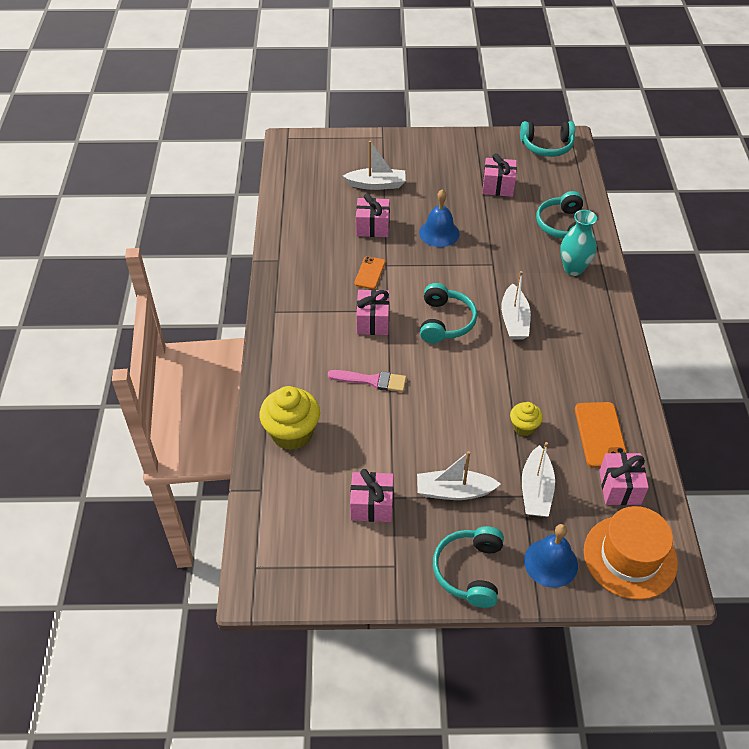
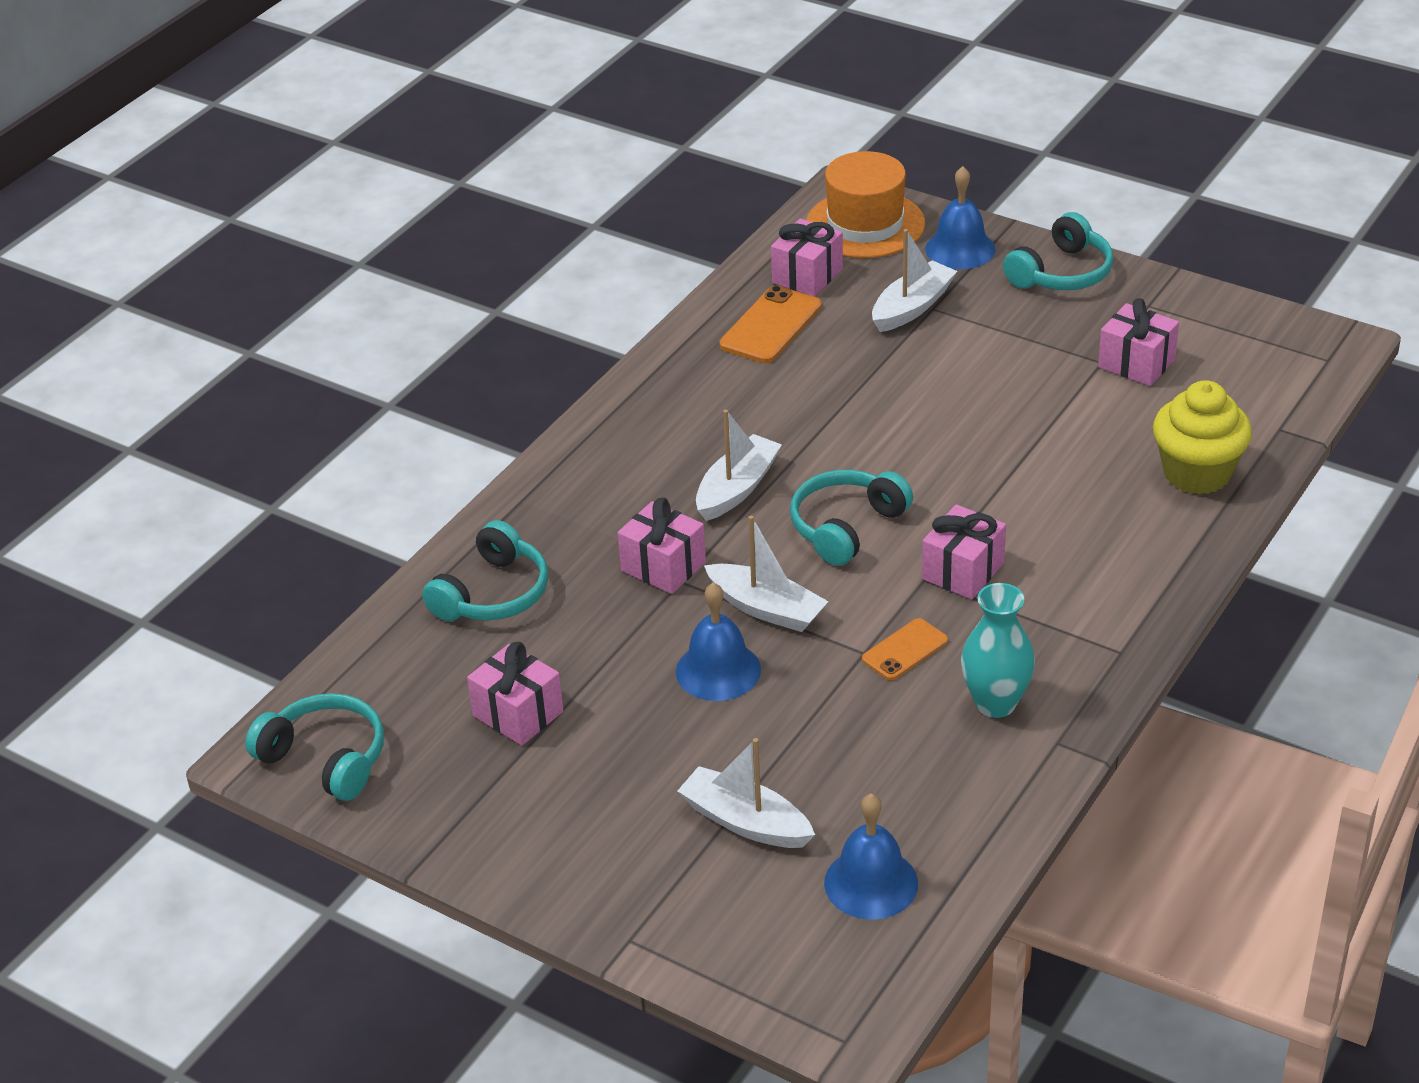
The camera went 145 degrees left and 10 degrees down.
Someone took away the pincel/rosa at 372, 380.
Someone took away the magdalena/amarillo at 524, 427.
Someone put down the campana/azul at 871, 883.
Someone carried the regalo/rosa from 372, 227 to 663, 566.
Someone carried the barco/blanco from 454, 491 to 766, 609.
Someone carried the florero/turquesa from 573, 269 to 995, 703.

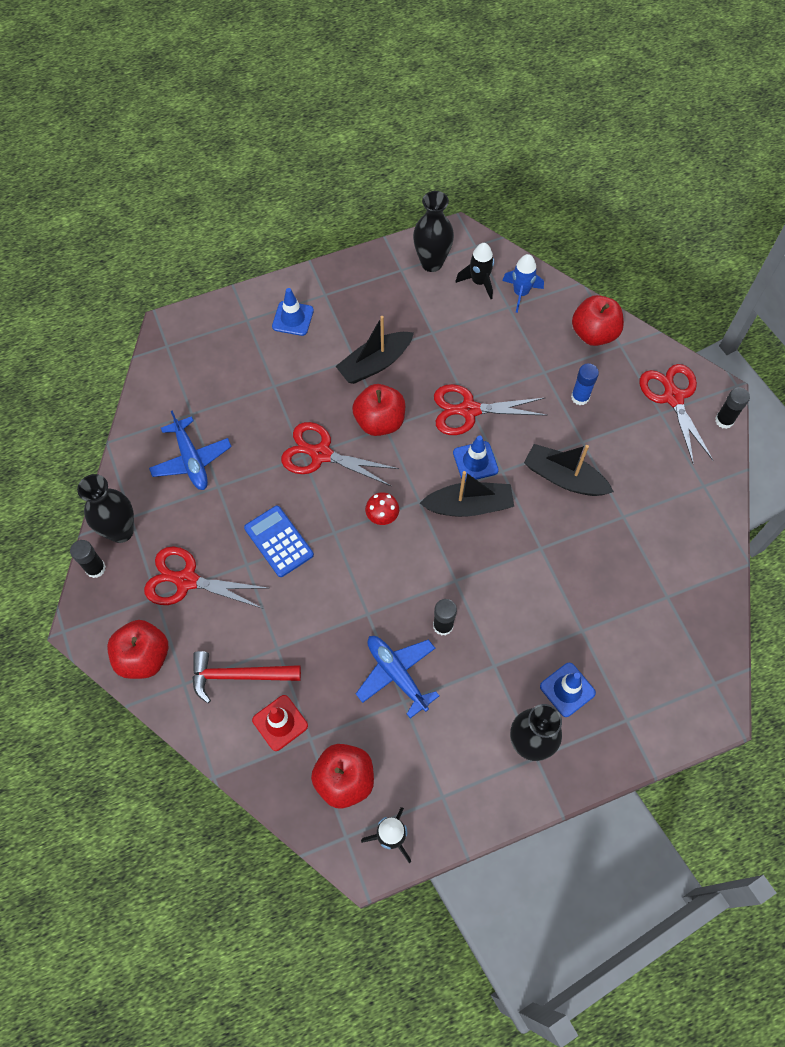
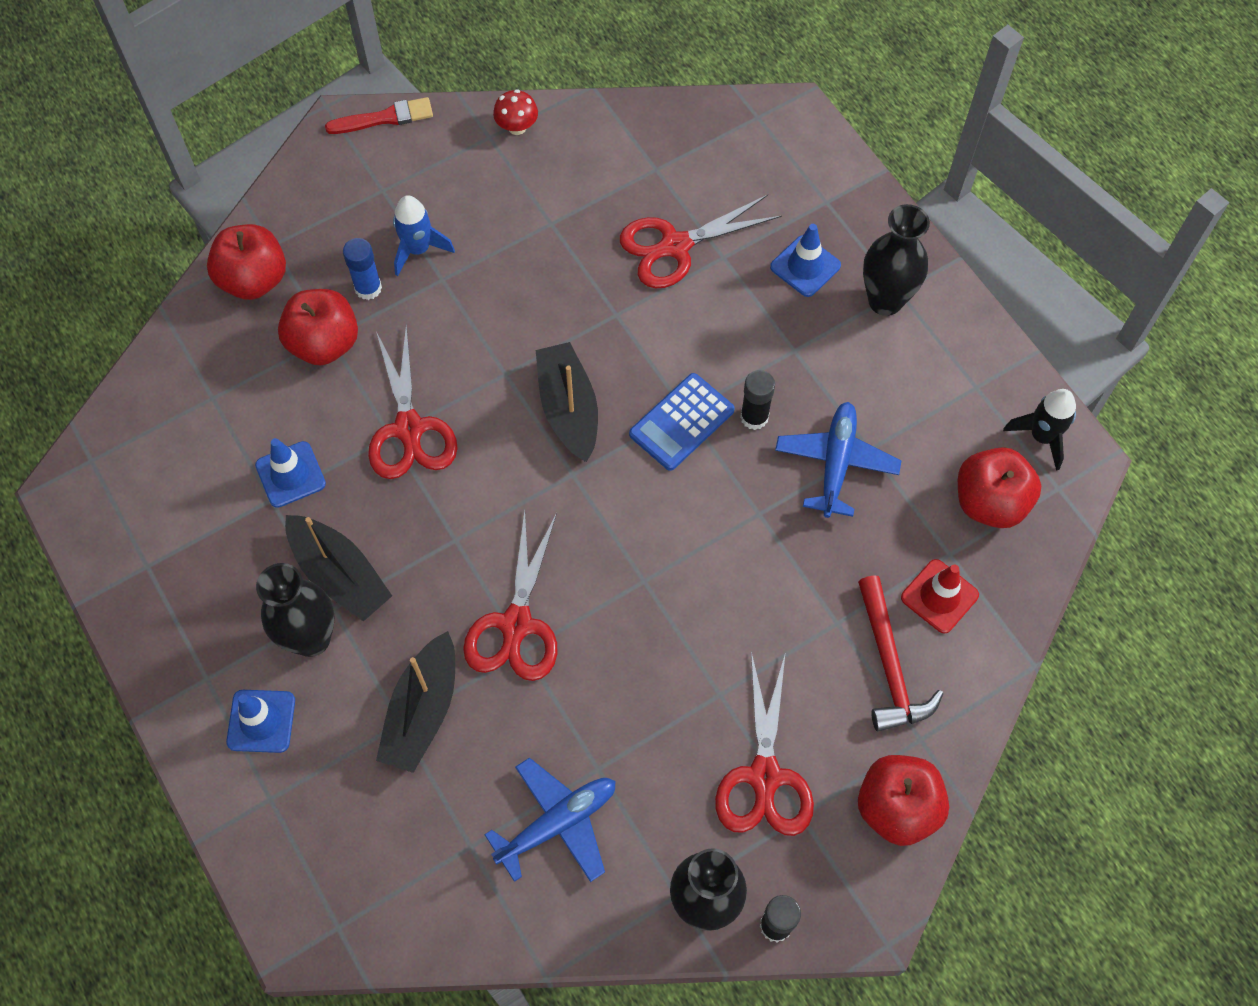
The camera went 100 degrees left and 0 degrees up.
Someone took away the cohete/negro at 479, 282.
Someone carried the calculadora/azul from 279, 541 to 681, 422.
Someone carried the manzana/rojo from 379, 421 to 324, 343.
Someone carried the seta/rojo from 382, 516 to 517, 127.
Someone carried the florero/negro from 431, 263 to 311, 638.
Someone carried the cono de tráfico/azul from 475, 461 to 290, 474.
Someone carried the cohete/azul from 520, 293 to 418, 249.
Someone carried the barco/negro from 564, 478 to 422, 711.
Someone carried the tijeras/rojo from 673, 398 to 675, 246.
Someone swapped the barra de pegamento/negro at 724, 420 for the pincel/rojo at 384, 118.
Someone rotated the avión/azul at 396, 674 by 150 degrees clockwise.

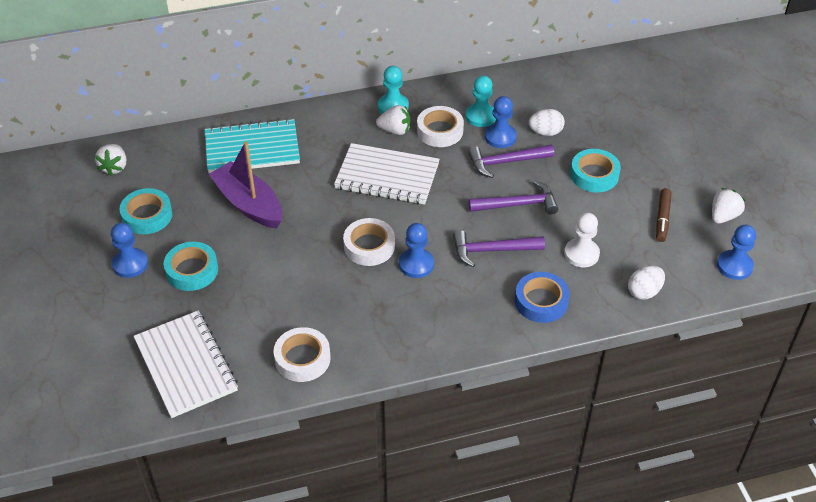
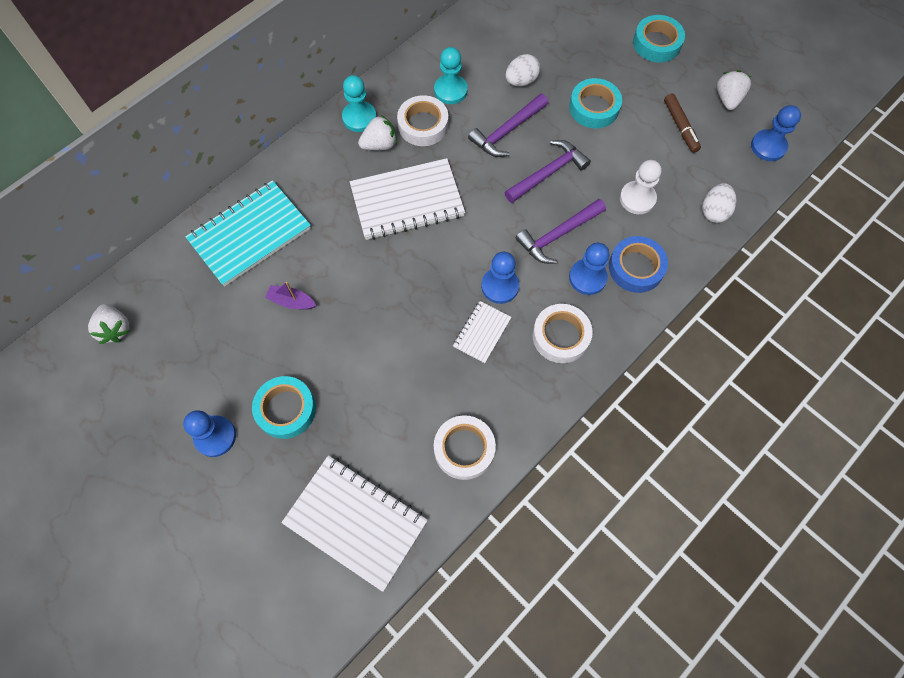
The camera went 30 degrees left and 20 degrees up.
Someone put down the cuaderno/blanco at 482, 332.
Someone carried the cinta adhesiva/turquesa from 147, 215 to 656, 43.
Someone carried the cinta adhesiva/blanco from 369, 246 to 560, 336.
Someone carried the peón/azul from 500, 137 to 587, 278.
Someone scaled the barco/morado at 249, 204 by 0.46.

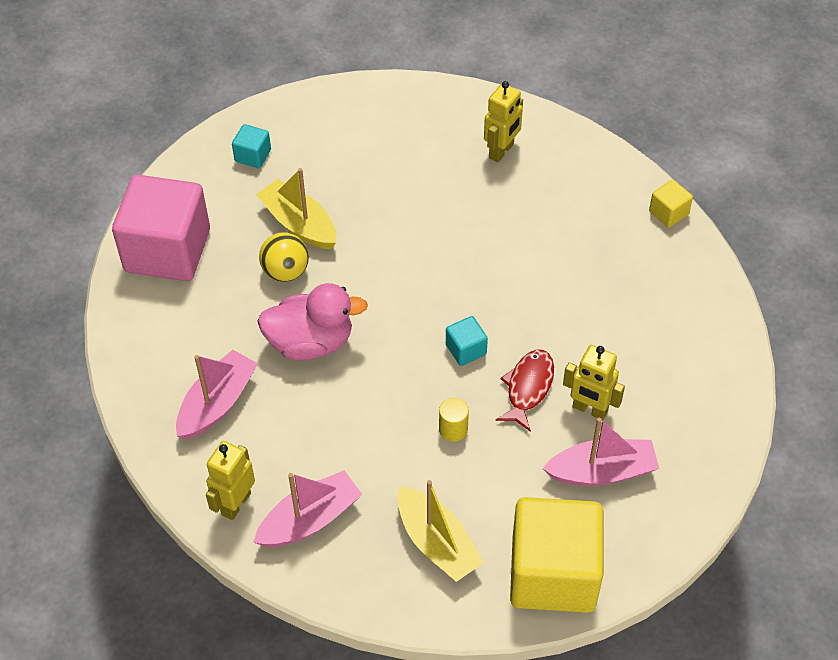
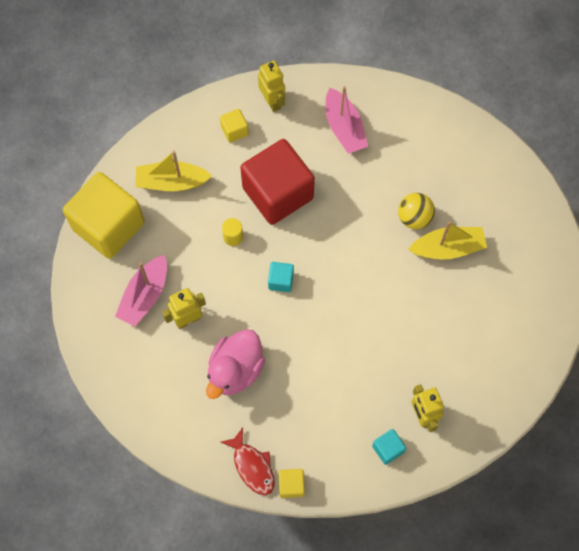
The camera went 125 degrees right and 15 degrees up.
Someone took away the cubo/rosa at 167, 250.
Someone put down the cubo/rojo at 278, 193.
Someone carried the cubo/turquesa from 253, 156 to 388, 449.
Someone carried the pato/rosa from 311, 342 to 235, 370.
Someone carried the pez/rojo from 528, 387 to 252, 466.
Someone swapped the barco/rosa at 310, 519 for the cubo/amarillo at 234, 130.

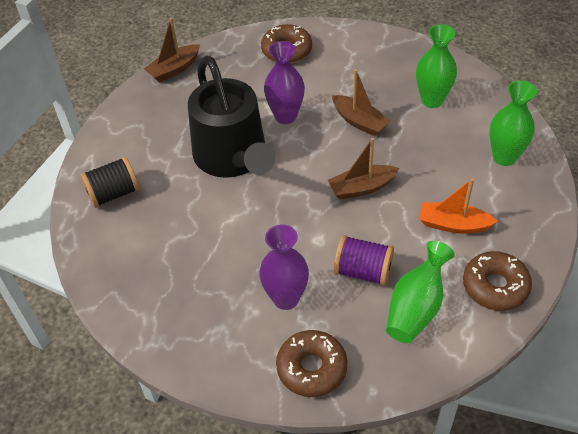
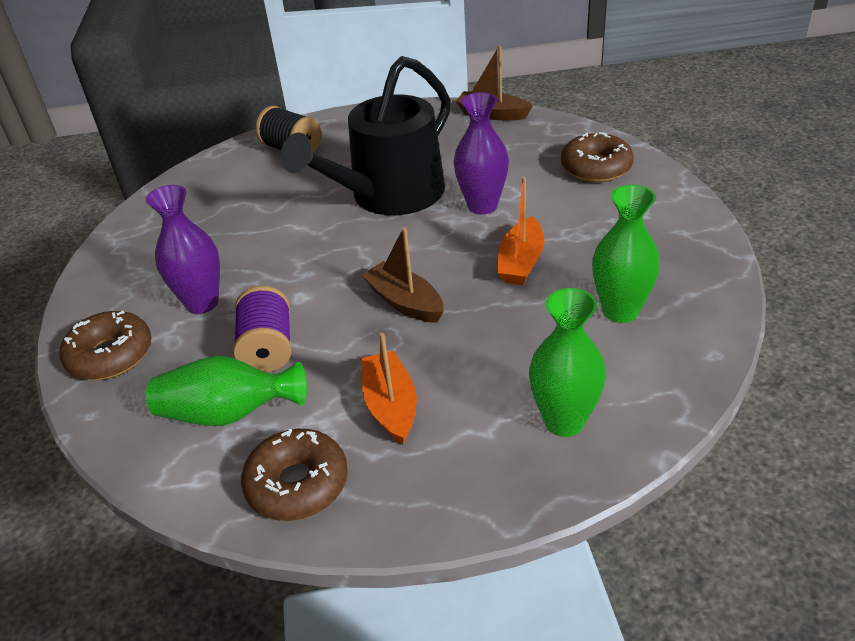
The camera went 65 degrees right and 10 degrees down.
Someone repainted the barco/marrón at 359, 121, which became the barco/naranja at 521, 262.

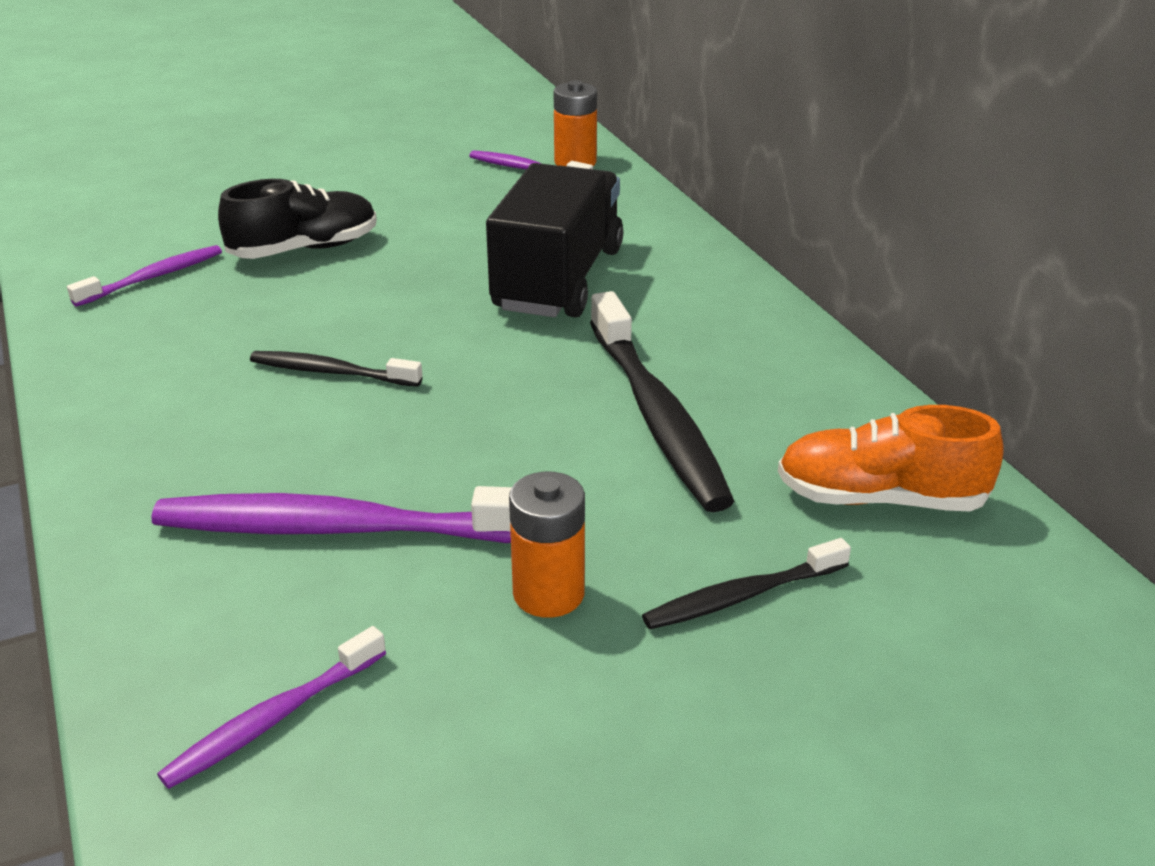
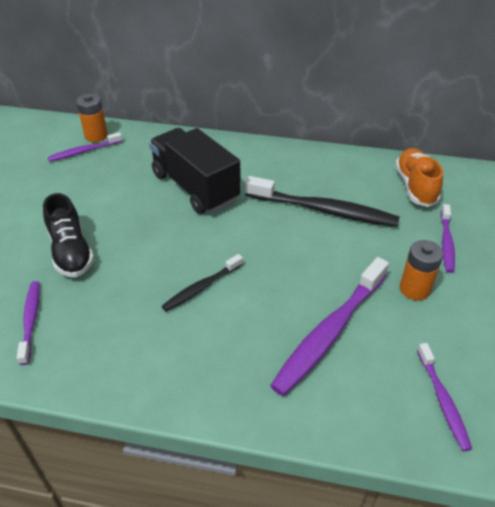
The camera went 55 degrees left and 10 degrees up.
Someone repainted the cepillo de dientes/negro at 742, 596, which became the cepillo de dientes/morado at 446, 243.
Someone rotated the zapato/negro at 304, 249 by 150 degrees clockwise.
Someone rotated the zapato/naranja at 880, 499 by 135 degrees clockwise.

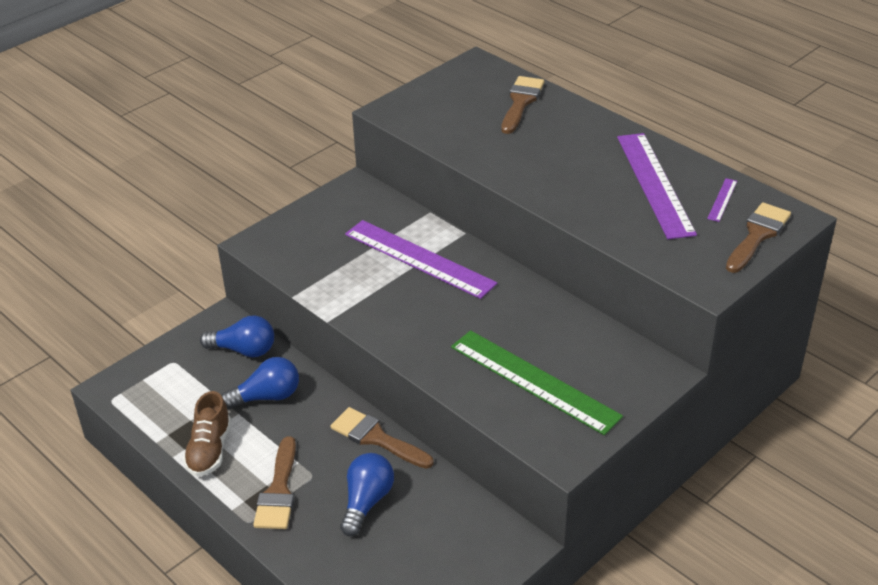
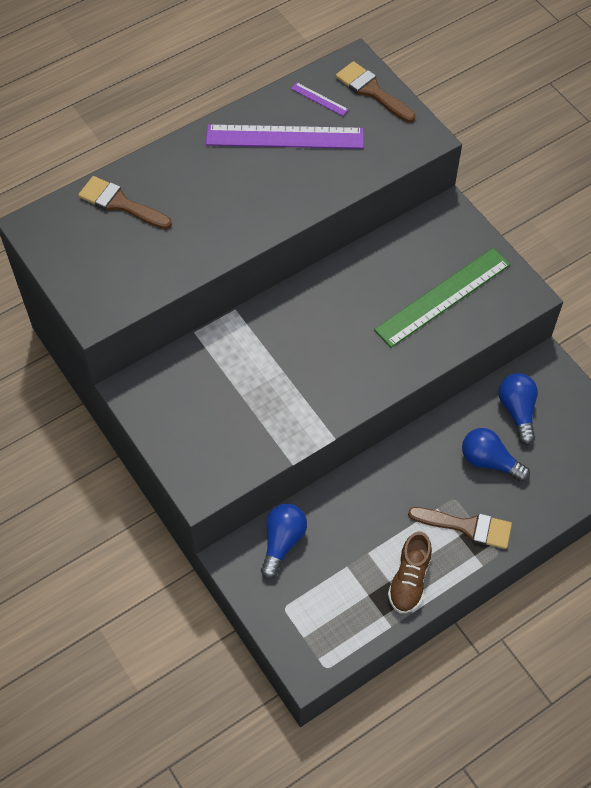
The camera went 80 degrees left and 20 degrees up.
Someone took away the pincel/marrón at 377, 438.
Someone took away the regla/morado at 419, 259.
Someone carried the bombilla/azul from 267, 396 to 517, 411.
Someone rotated the zapato/marrón at 209, 450 by 90 degrees clockwise.

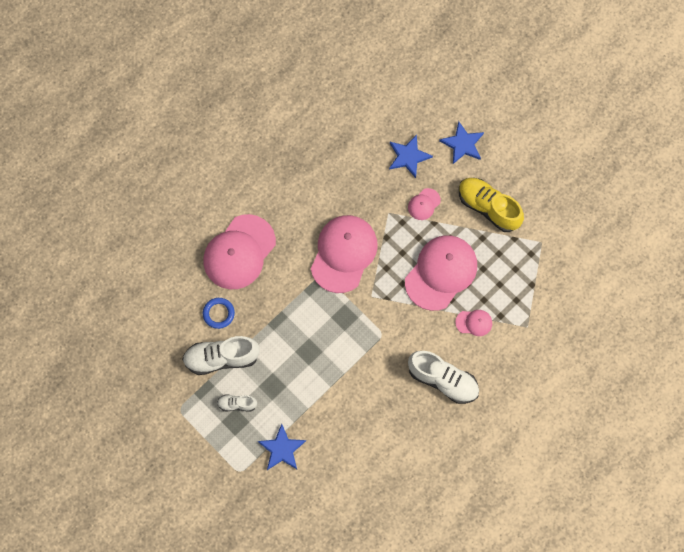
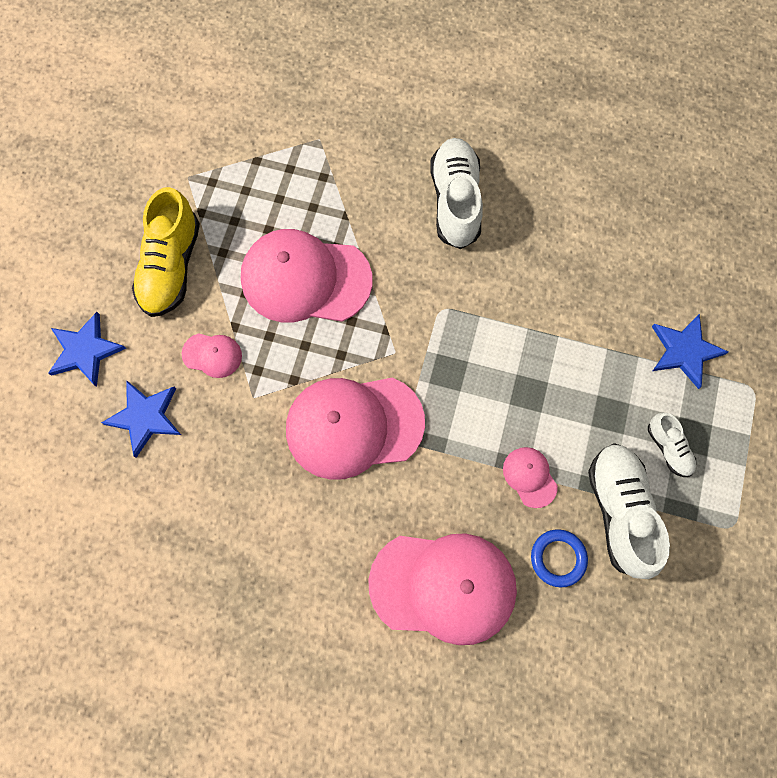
The camera went 120 degrees left and 0 degrees up.
Someone carried the gorra/rosa from 474, 322 to 529, 477.
Someone rotated the zapato/blanco at 221, 358 by 150 degrees counterclockwise.

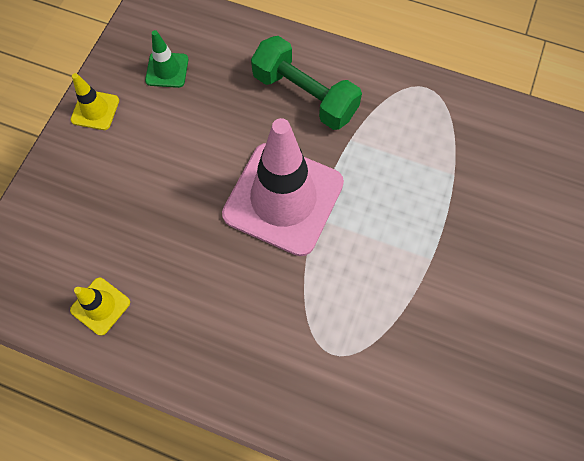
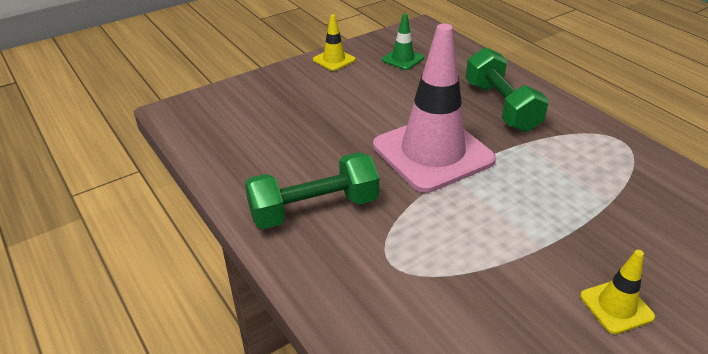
The camera went 35 degrees right and 30 degrees down.
Someone put down the mancuerna/verde at 314, 209.
Someone carried the cono de tráfico/amarillo from 100, 306 to 616, 306.

